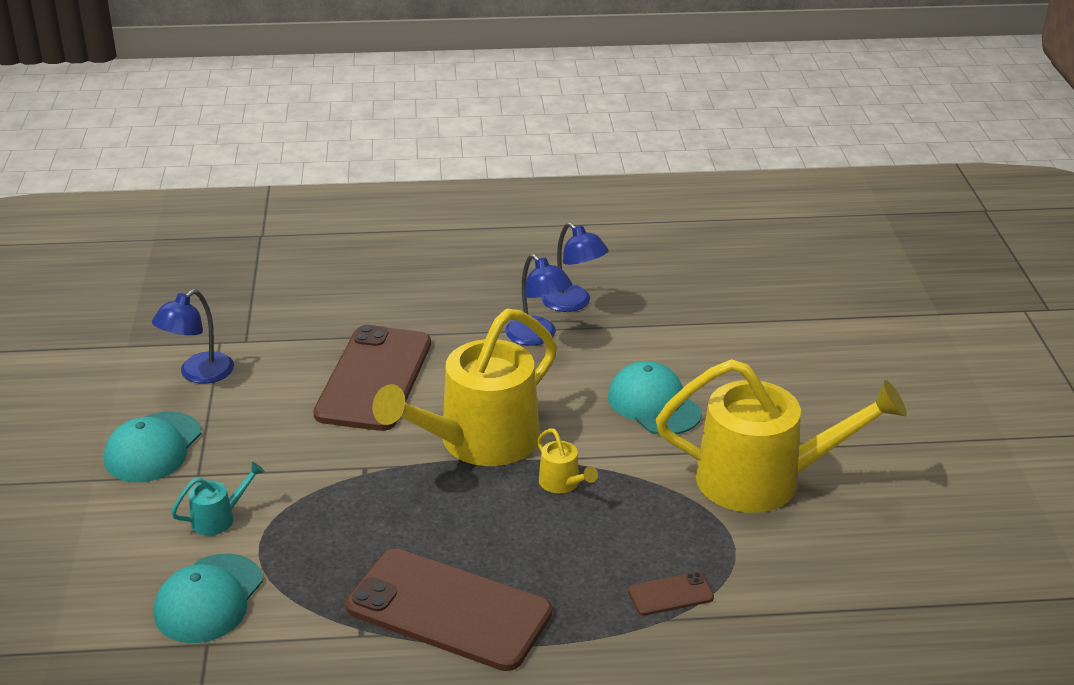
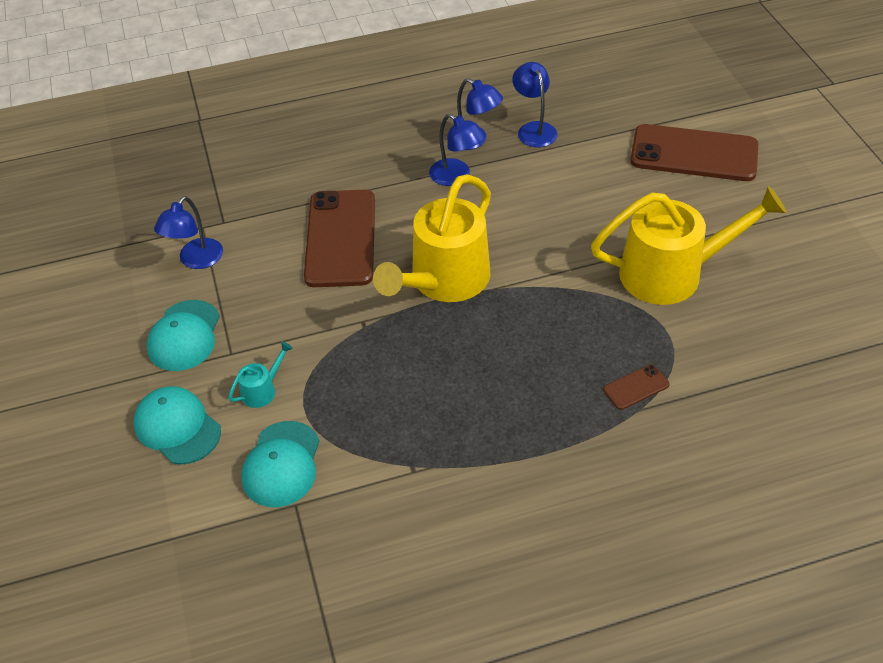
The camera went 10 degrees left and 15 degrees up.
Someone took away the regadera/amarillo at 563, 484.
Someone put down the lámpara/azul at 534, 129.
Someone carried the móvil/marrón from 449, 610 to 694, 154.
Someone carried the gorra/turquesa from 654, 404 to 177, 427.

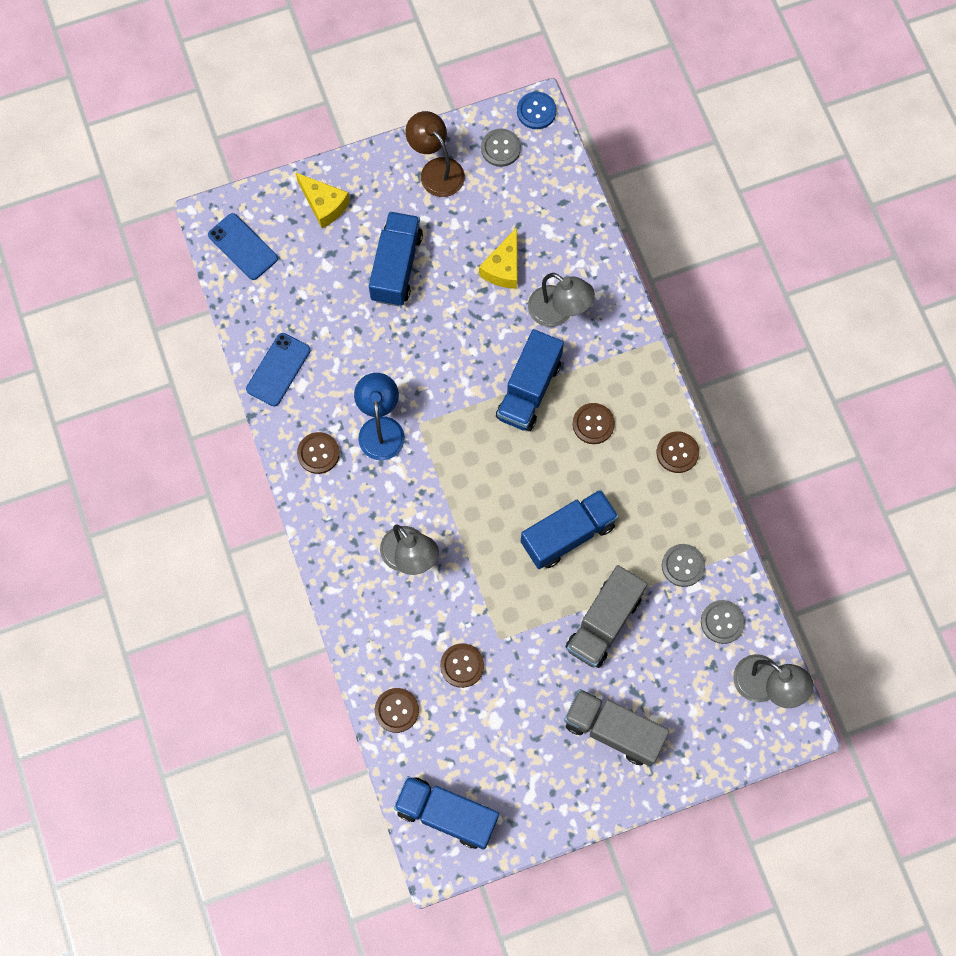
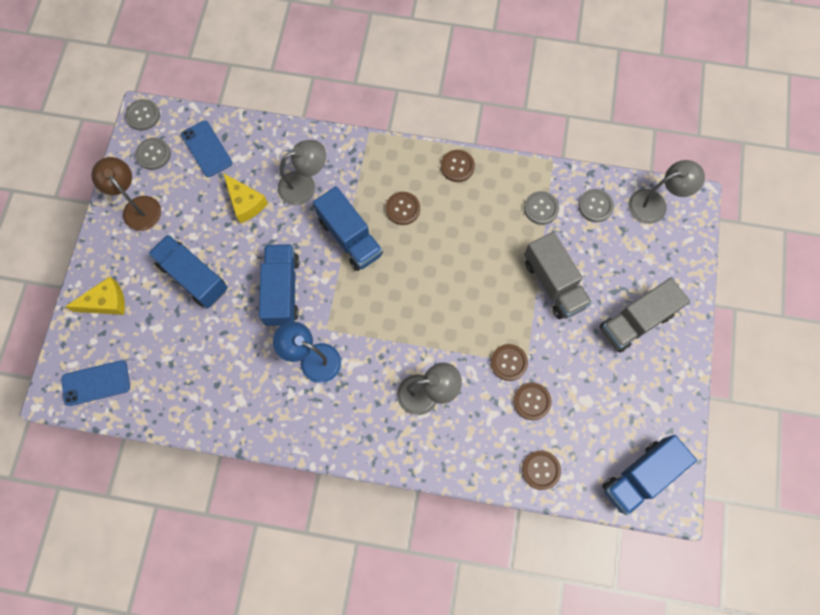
The camera went 60 degrees left and 0 degrees up.
Someone carried the móvil/azul from 278, 369 to 207, 149.
Someone carried the botón/marrón from 318, 453 to 508, 362.
Someone carried the camión/azul from 568, 534 to 282, 290.
Someone repainted the botón/azul at 536, 111, which became the botón/gris at 143, 115.
Someone rotated the lámpara/marrón at 436, 170 by 60 degrees clockwise.

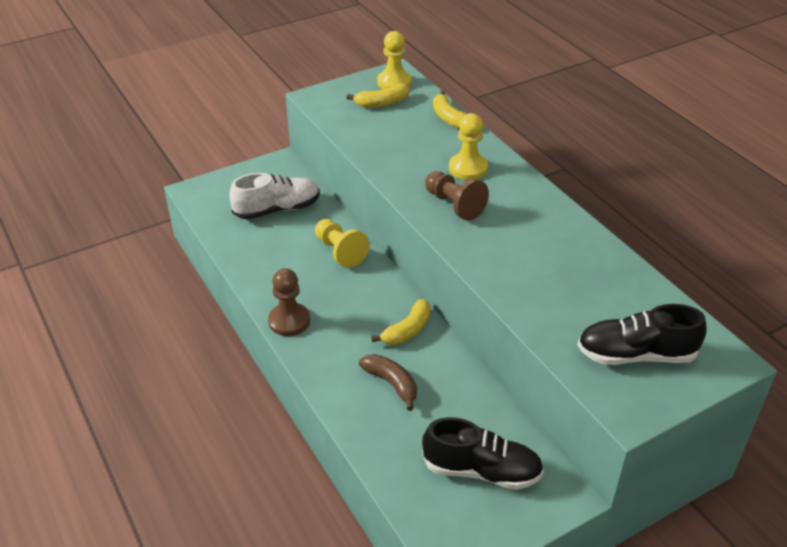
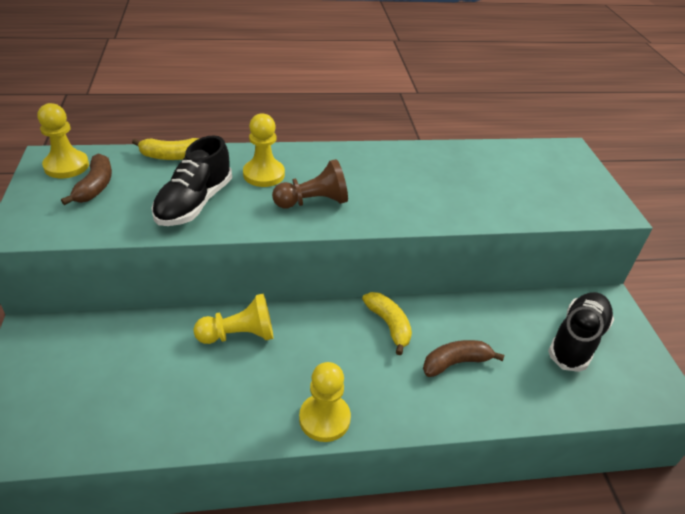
The camera went 70 degrees left and 0 degrees up.
Someone took away the zapato/blanco at 277, 209.
Someone carried the zapato/negro from 636, 355 to 194, 203.
Someone repainted the peón/marrón at 289, 321, which became the peón/amarillo at 324, 419.
Someone repainted the plátano/amarillo at 382, 103, which became the plátano/marrón at 95, 186.

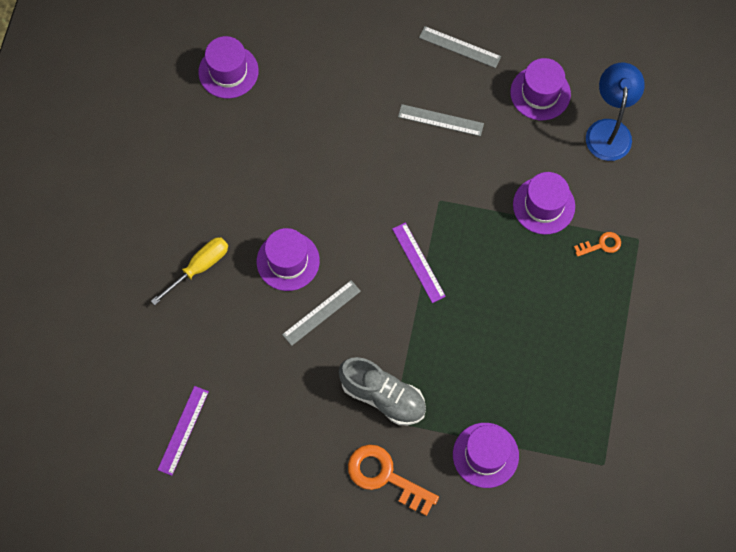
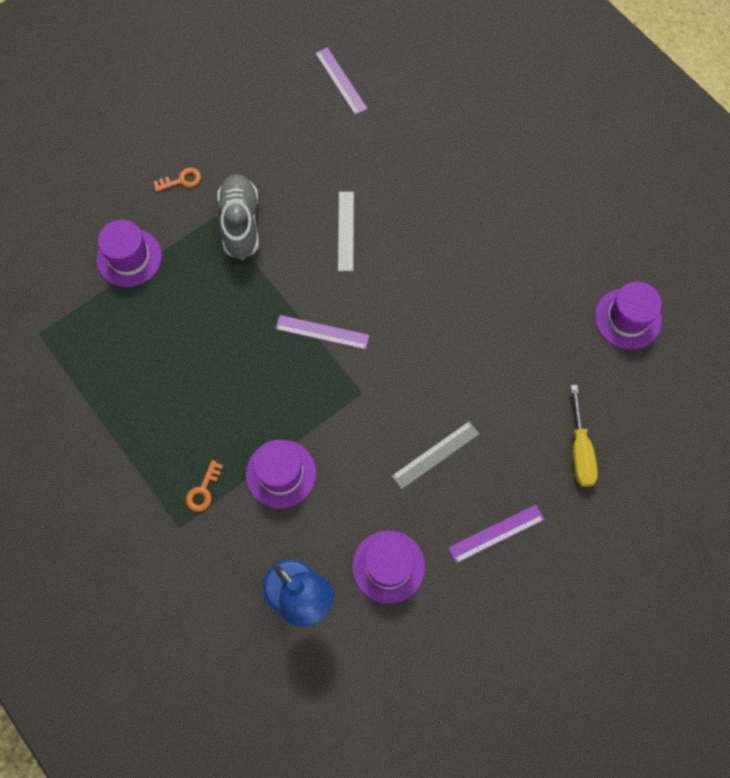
The camera went 130 degrees right and 0 degrees up.
Someone took away the sombrero/morado at 288, 261.
Someone carried the destornillador/amarillo from 200, 267 to 580, 451.
Someone repainted the regla/gris at 459, 47, which became the regla/morado at 496, 533.
Someone rotated the zapato/gris at 383, 396 by 105 degrees clockwise.
Someone scaled the llave/naranja at 385, 477 by 0.52.

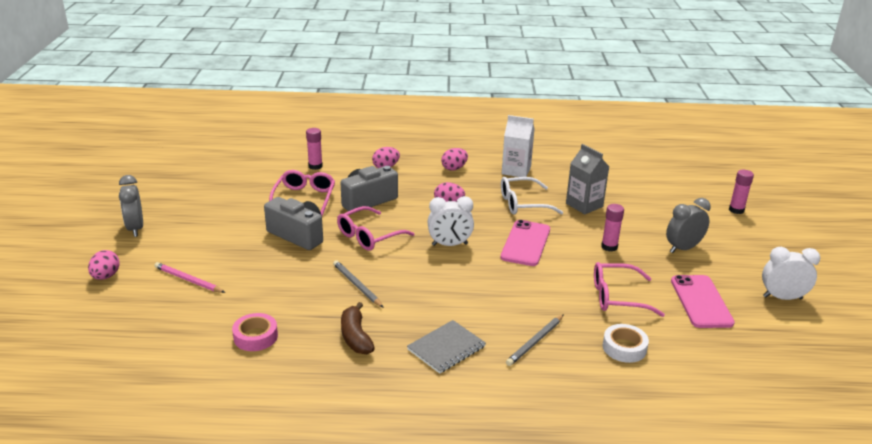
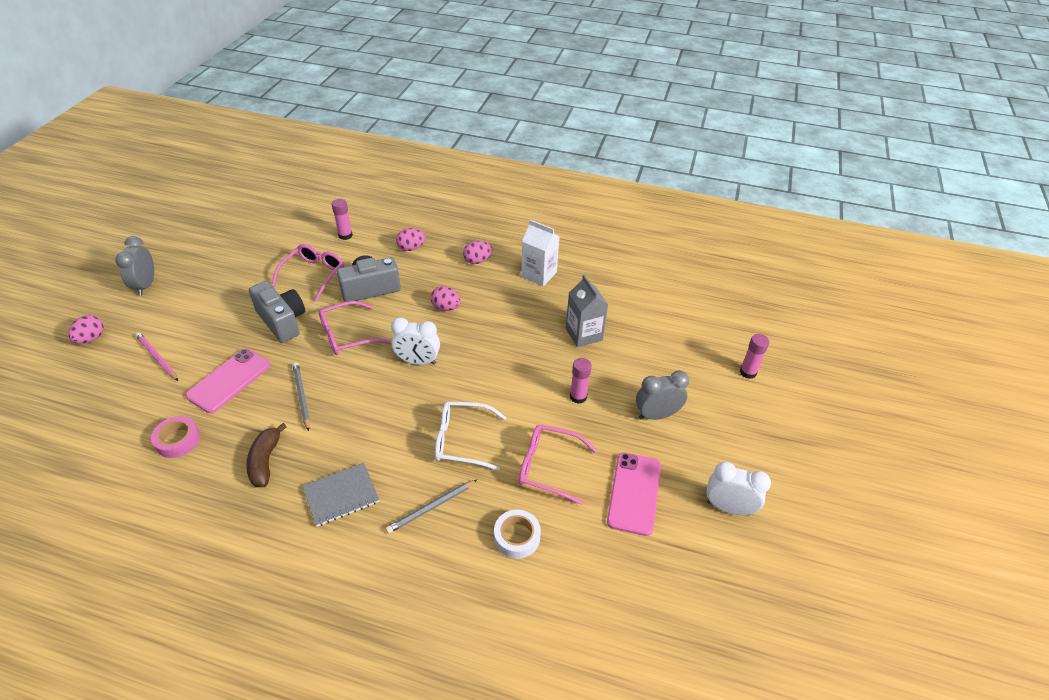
The camera went 15 degrees right and 15 degrees up.
Someone carried the gafas/blanco from 523, 204 to 462, 440.
Someone carried the móvil/rosa from 525, 243 to 229, 380.

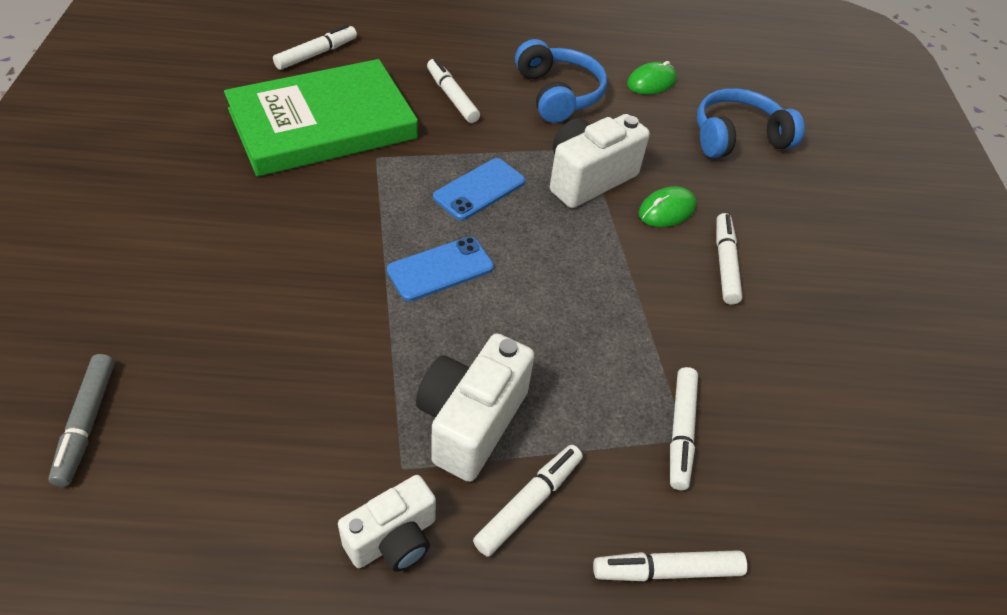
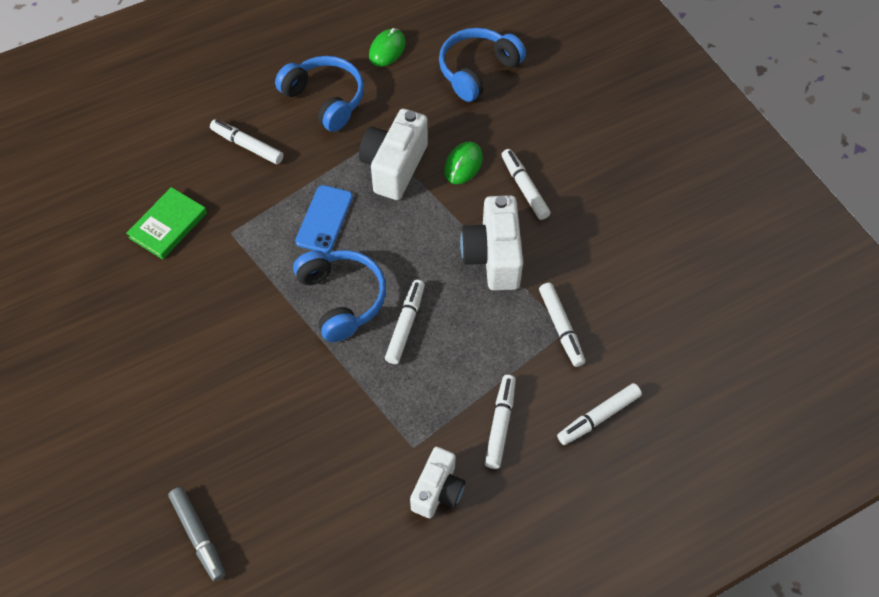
The camera went 25 degrees left and 10 degrees up.
Someone carried the rotulador/blanco from 316, 54 to 405, 325.
Someone carried the cámara/blanco from 471, 421 to 493, 257.
Someone swapped the móvil/azul at 440, 269 for the auriculares/azul at 342, 299.
Someone scaled the libro/verde at 322, 124 by 0.48.

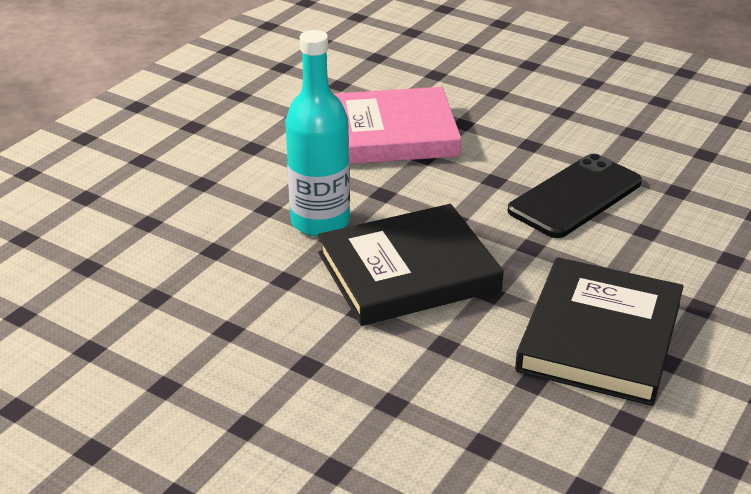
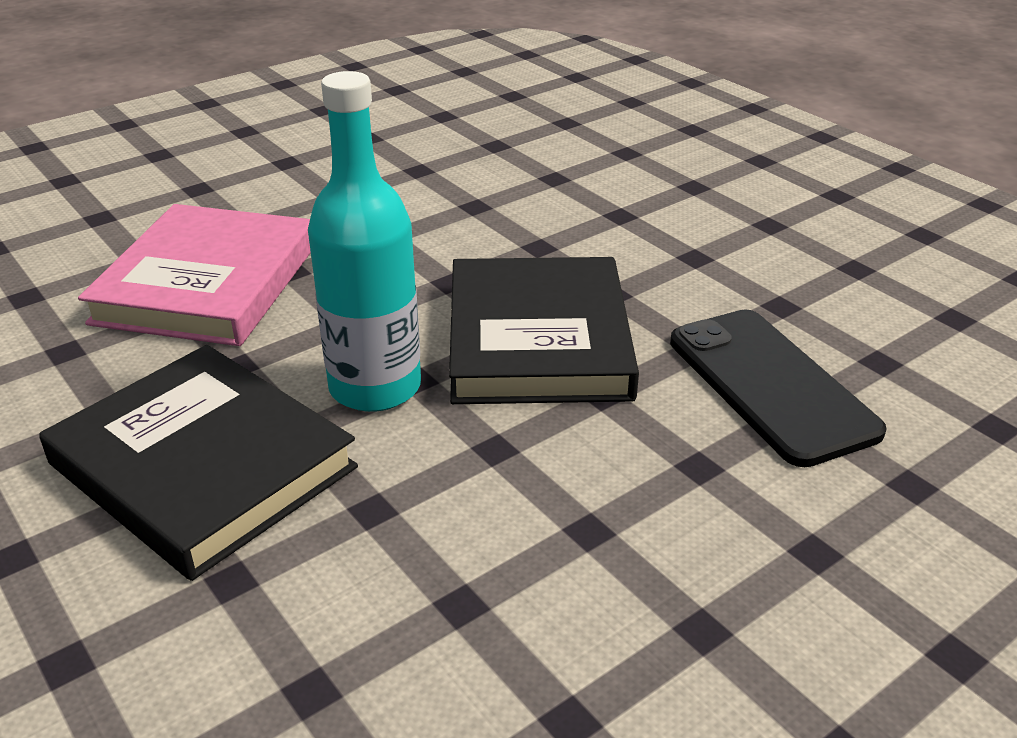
The camera went 70 degrees left and 0 degrees up.
Someone carried the móvil/negro from 575, 197 to 771, 385.
Someone carried the libro/negro from 600, 337 to 203, 465.

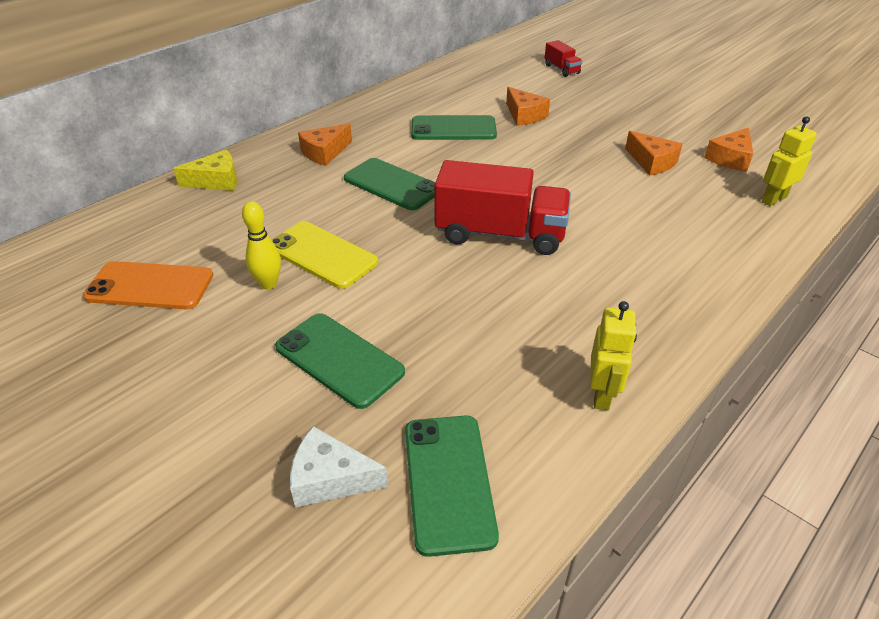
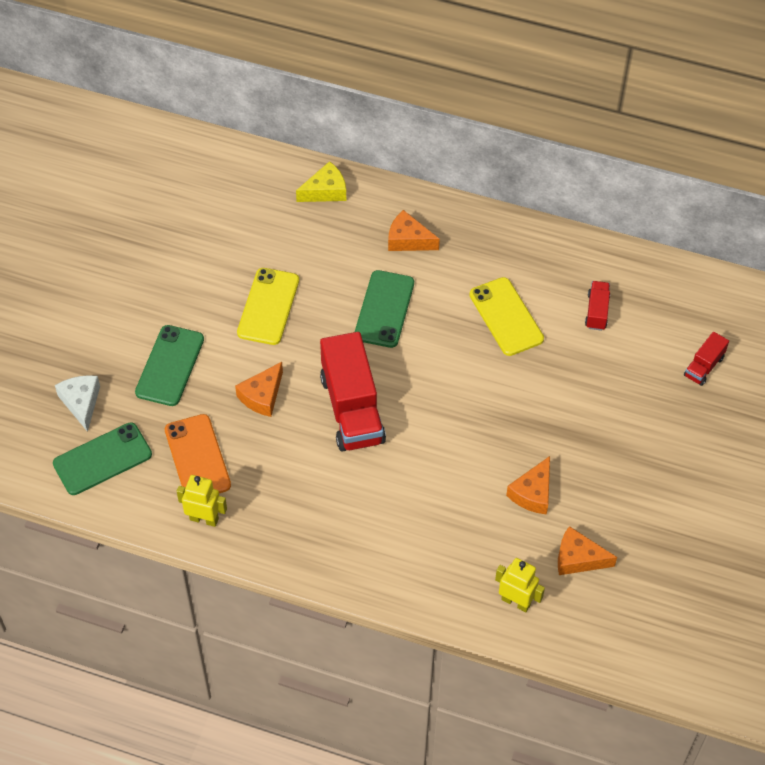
The camera went 65 degrees right and 15 degrees up.
Someone took away the bolo/amarillo at 268, 284.
Someone put down the camión/rojo at 597, 312.
Someone carried the móvil/naranja from 150, 286 to 197, 457.
Someone carried the queso/naranja from 524, 115 to 262, 396.
Someone repainted the móvil/verde at 453, 129, which became the móvil/amarillo at 506, 317.
Someone rotated the queso/amarillo at 216, 181 by 75 degrees counterclockwise.
Someone rotated the robot/amarillo at 602, 394 by 150 degrees counterclockwise.

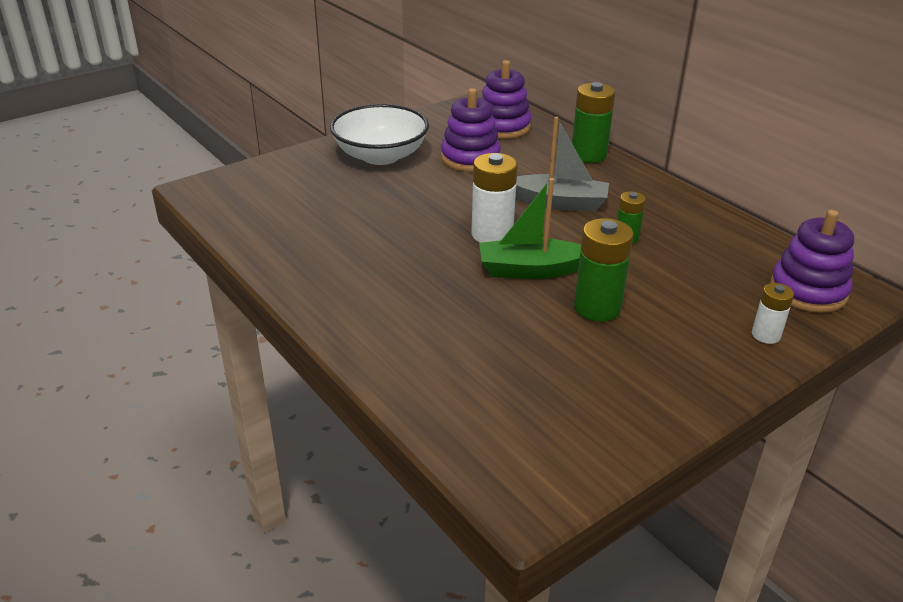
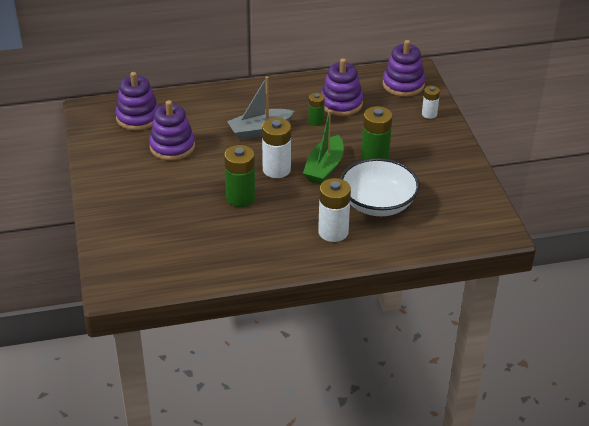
The camera went 65 degrees left and 5 degrees up.
Someone put down the pila/blanco at 333, 232.
Someone put down the juguete apilable/morado at 341, 104.
Someone carried the cuenco/blanco from 380, 156 to 378, 204.
Someone carried the pila/verde from 588, 155 to 240, 197.
Someone rotated the barco/gris at 560, 203 by 150 degrees counterclockwise.

